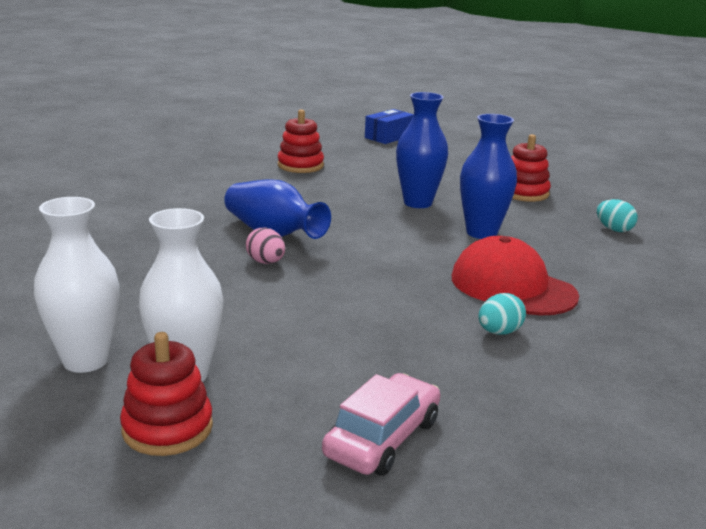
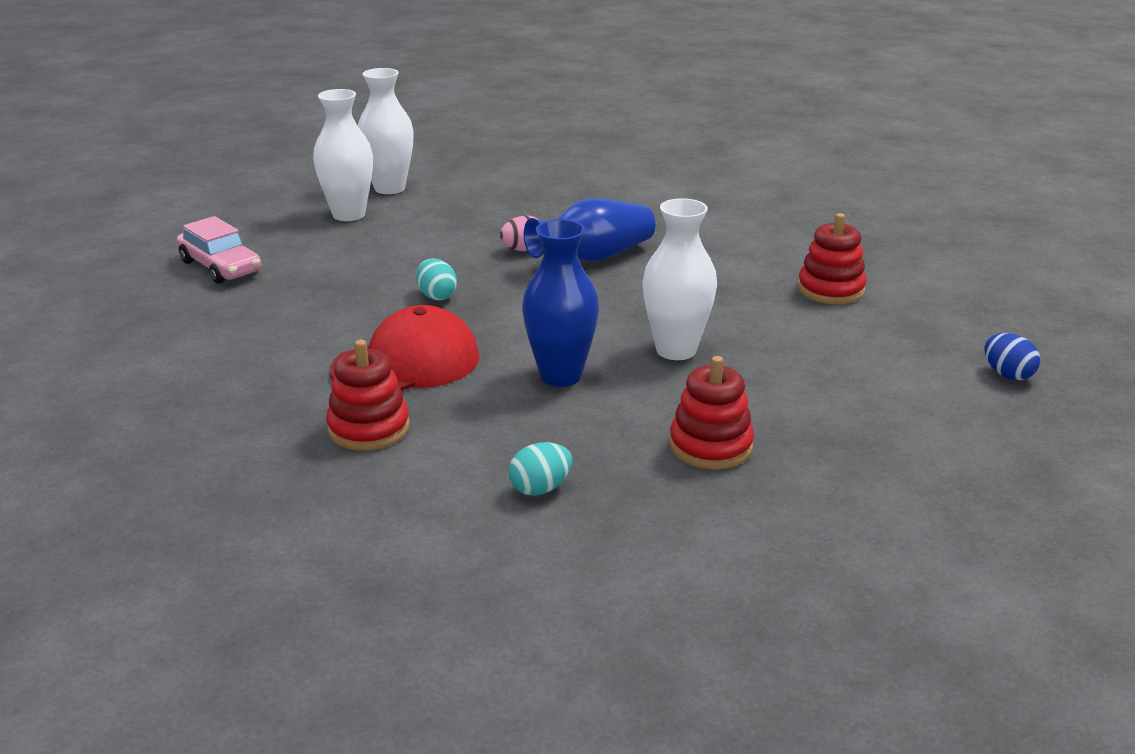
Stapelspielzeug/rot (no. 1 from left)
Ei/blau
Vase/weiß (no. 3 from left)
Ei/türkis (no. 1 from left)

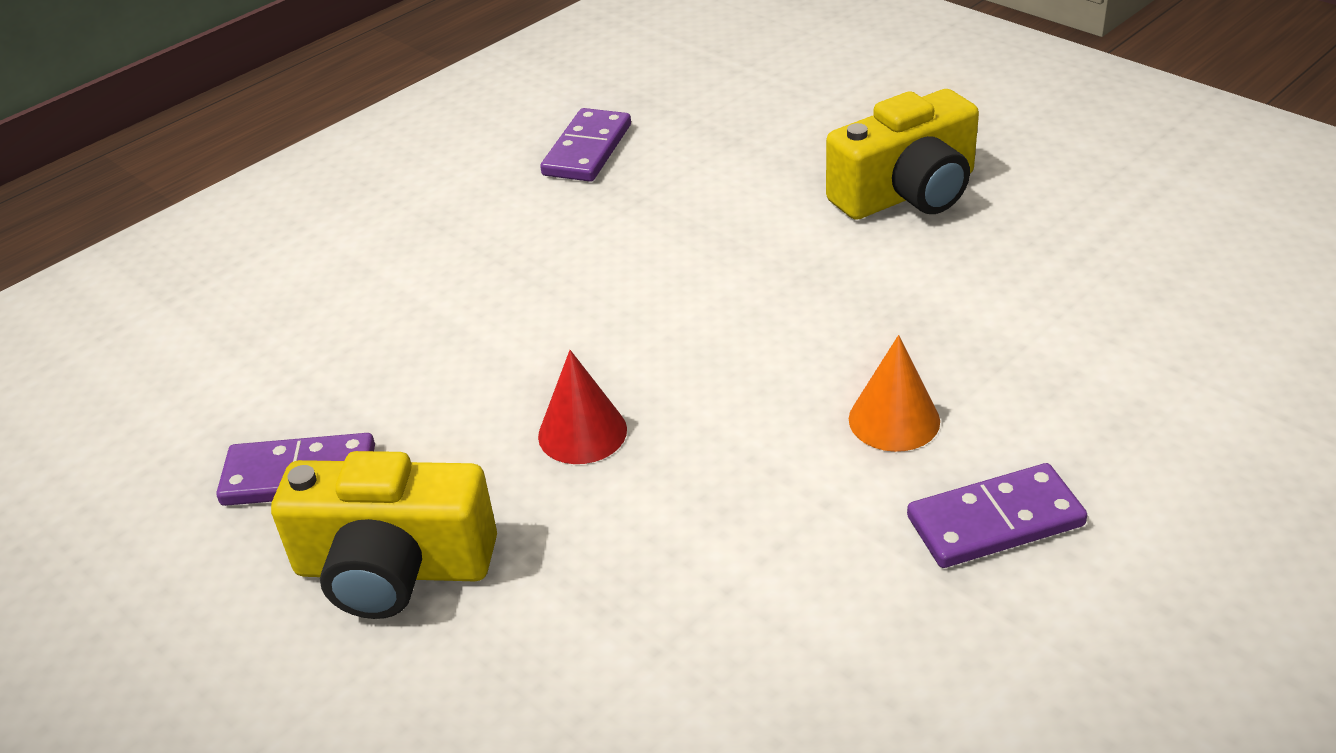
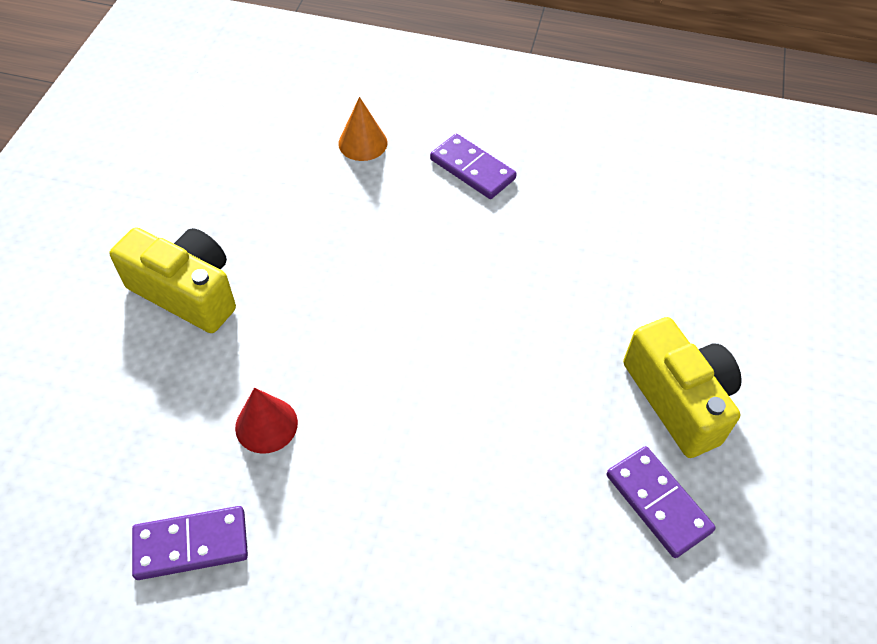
Kegel/rot
Kegel/orange

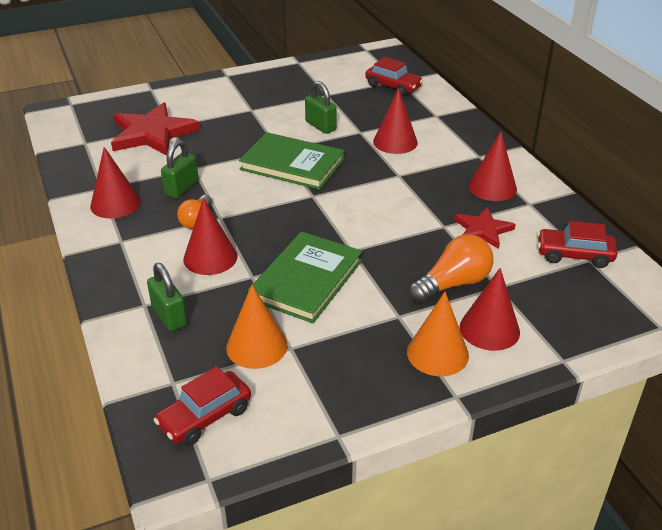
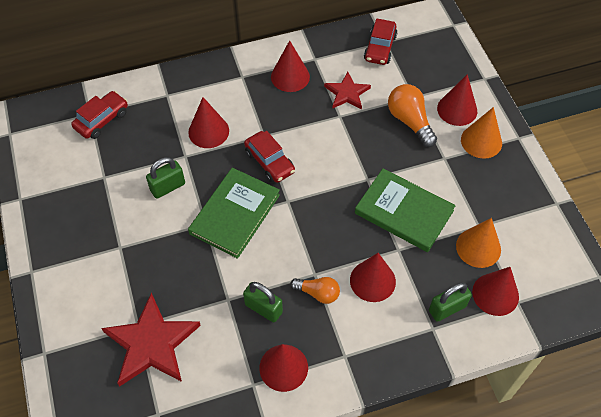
Auto/rot (no. 2 from left)
Kegel/rot (no. 6 from left)

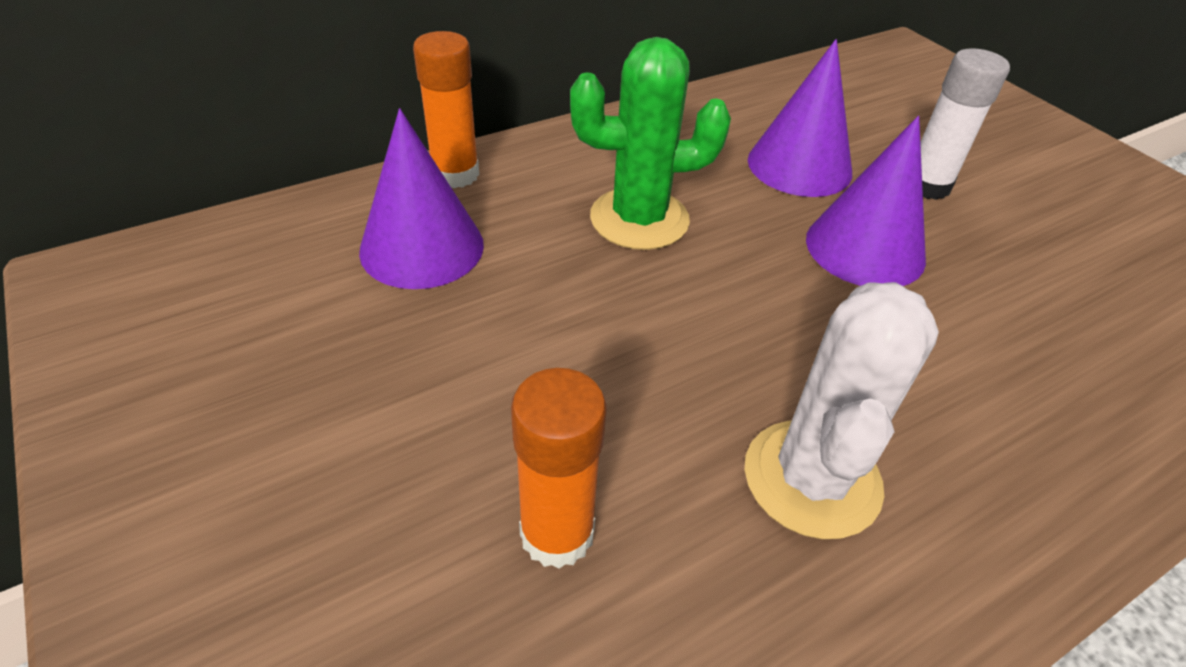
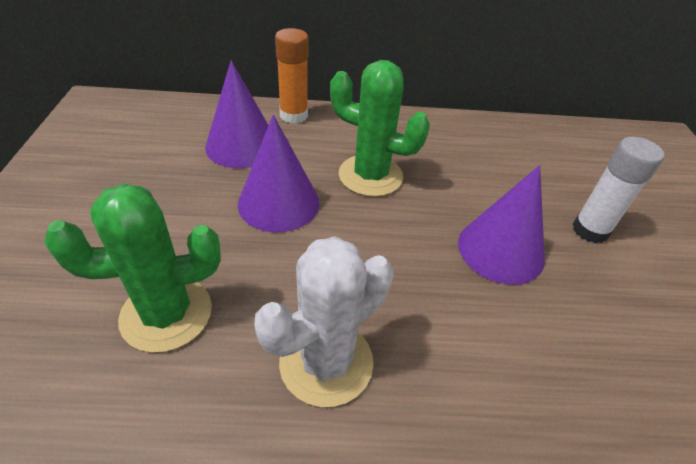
Kaktus/grün (no. 1 from left)
Kegel/lila (no. 2 from left)

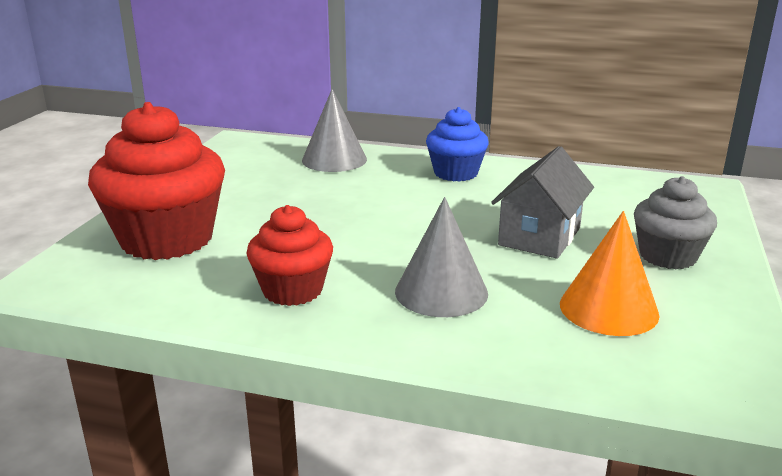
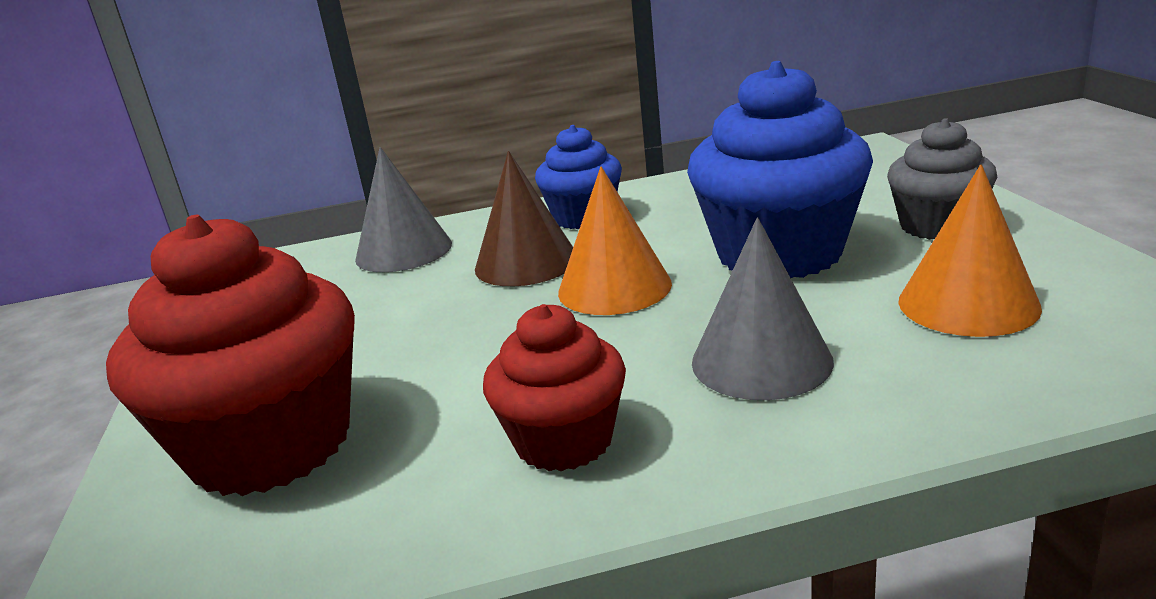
Muffin/blau (no. 2 from left)
Kegel/braun
Kegel/orange (no. 1 from left)

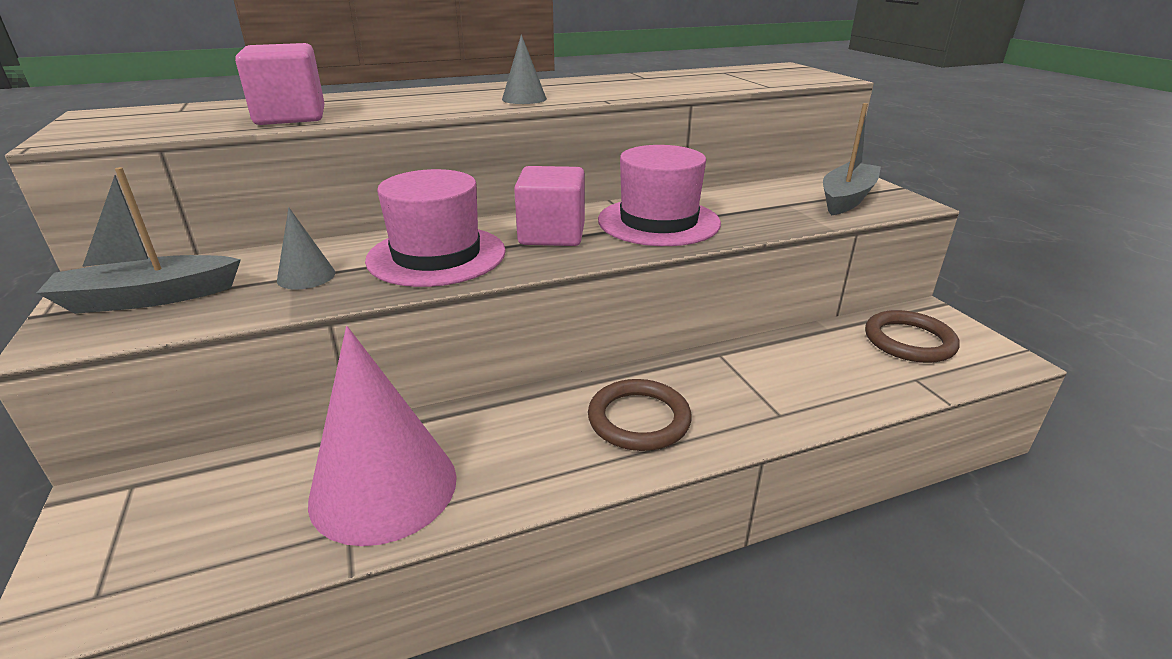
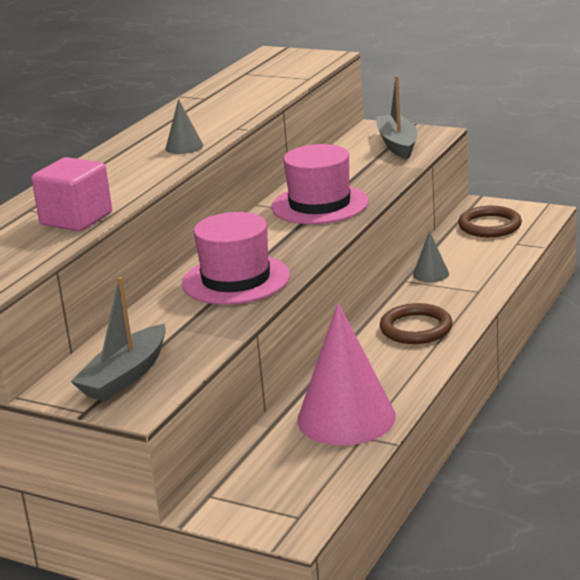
Kegel/grau (no. 2 from left)
Kubus/rosa (no. 2 from left in the first image)

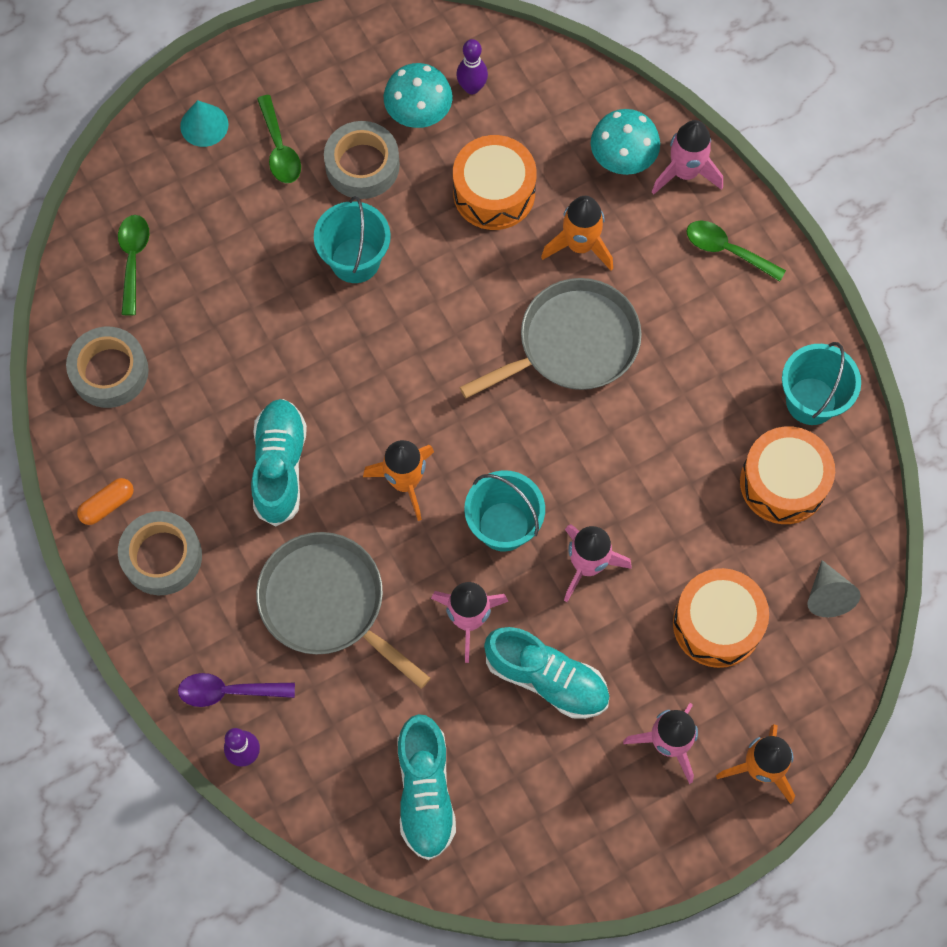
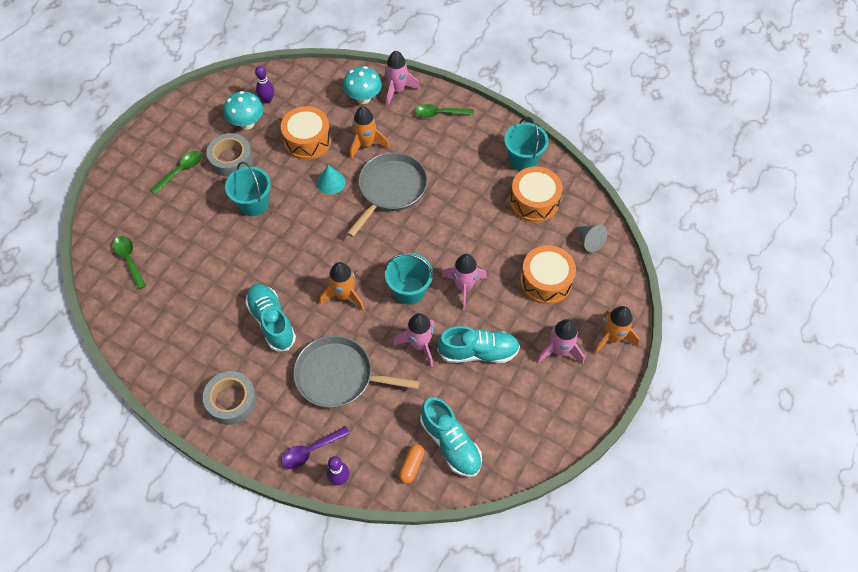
Klebeband/grau (no. 1 from left in the first image)
Kapsel/orange
Kegel/türkis
Löffel/grün (no. 2 from left)

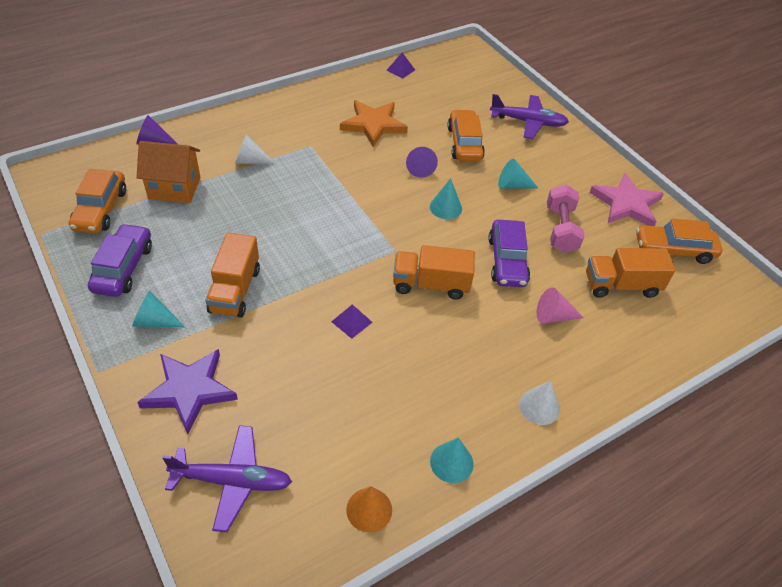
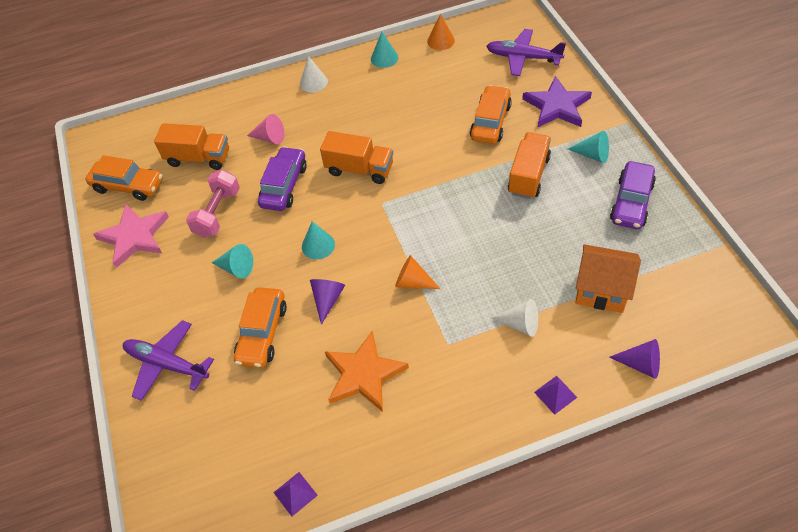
Auto/orange (no. 3 from left)
Pyramide/lila (no. 2 from left)
Kegel/orange (no. 1 from left)

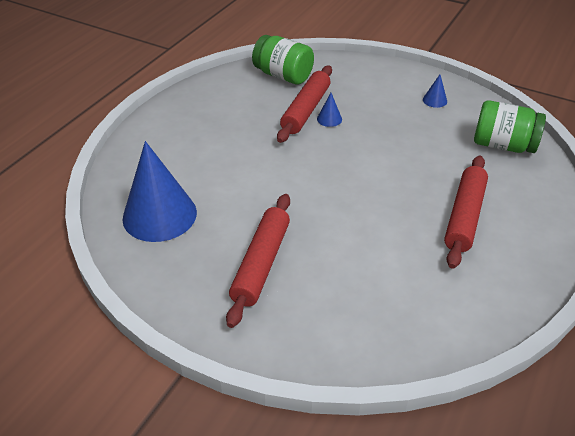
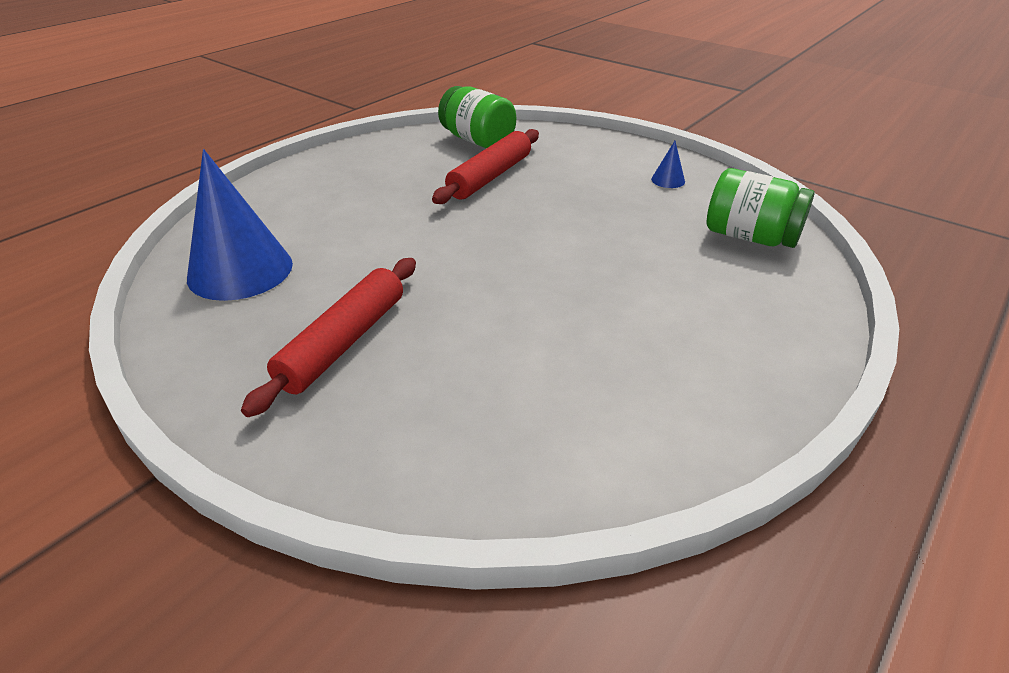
Kegel/blau (no. 2 from left in the first image)
Nudelholz/rot (no. 3 from left in the first image)

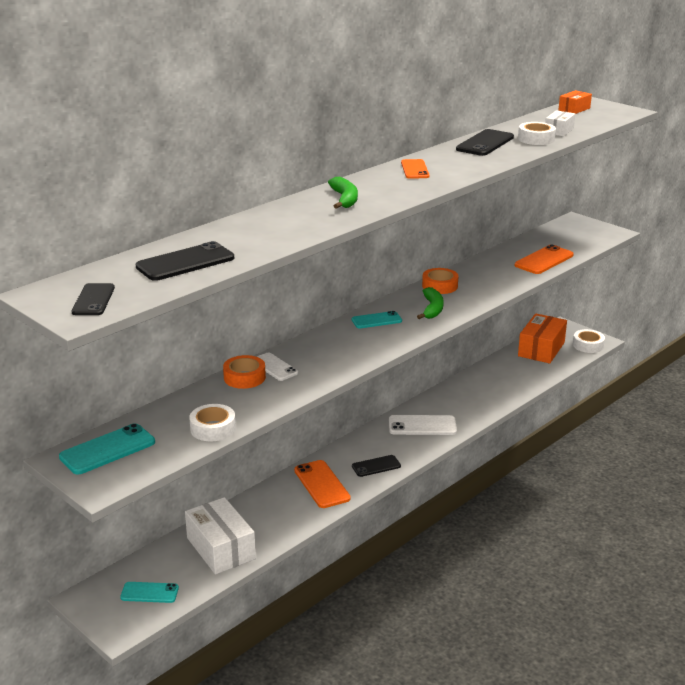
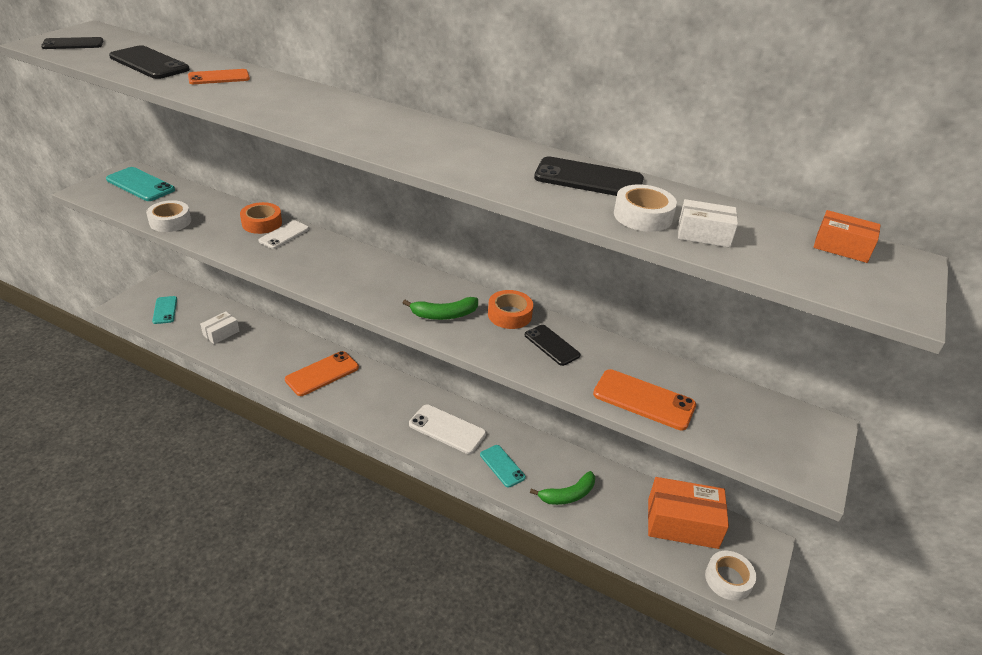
Schachtel/weiß (no. 1 from left)
Banane/grün (no. 2 from left)
Handy/türkis (no. 3 from left)
Handy/schwarz (no. 3 from left)
Handy/weiß (no. 2 from left)
Handy/orange (no. 1 from left)

